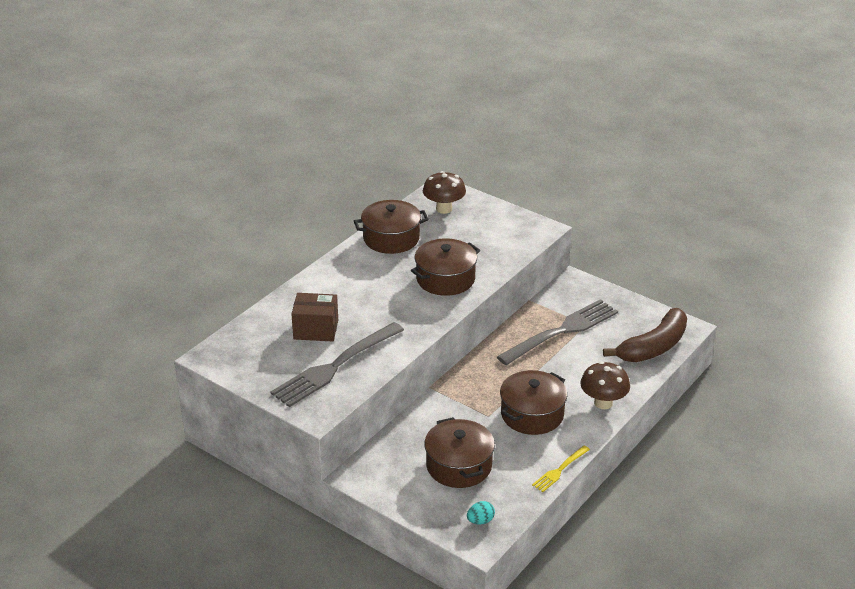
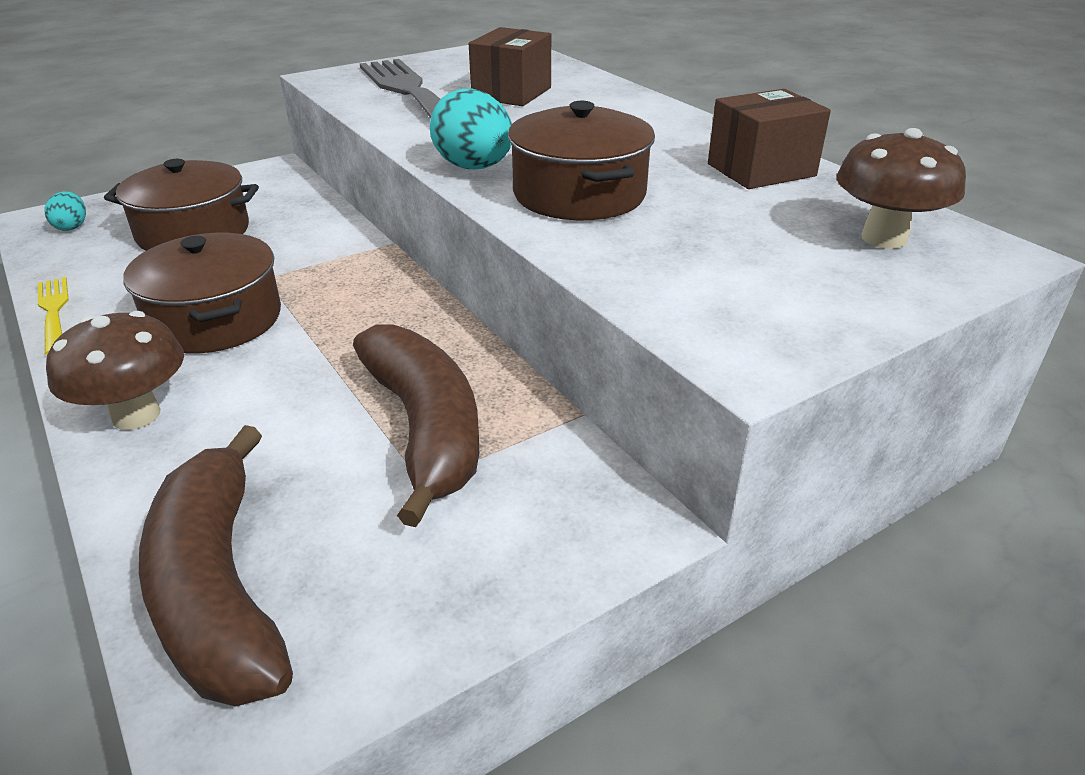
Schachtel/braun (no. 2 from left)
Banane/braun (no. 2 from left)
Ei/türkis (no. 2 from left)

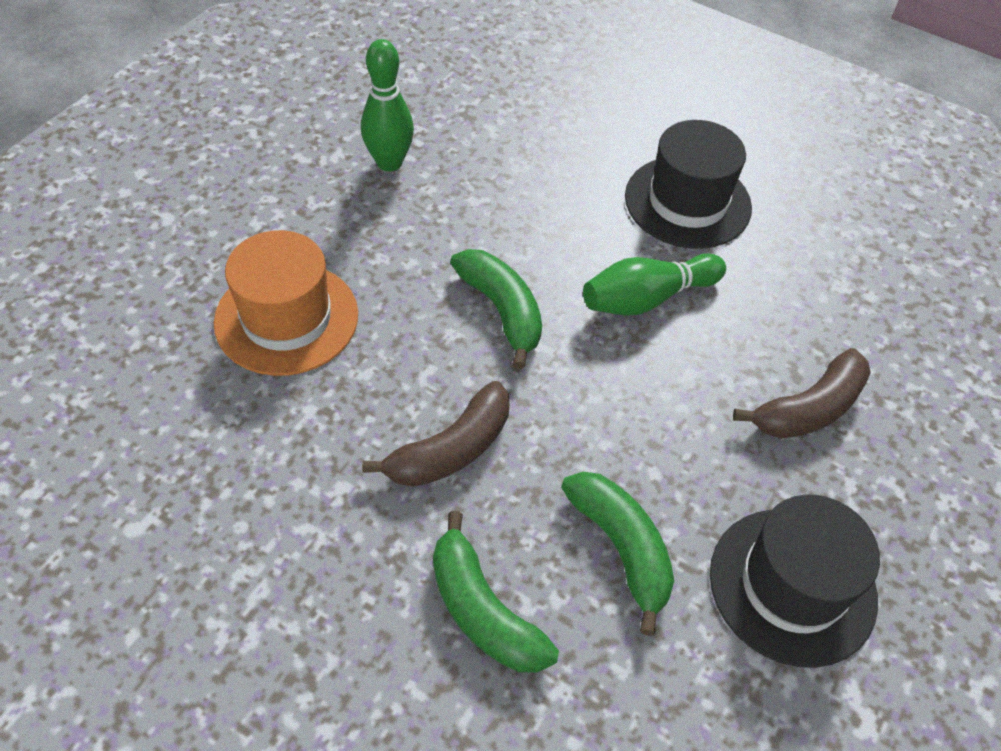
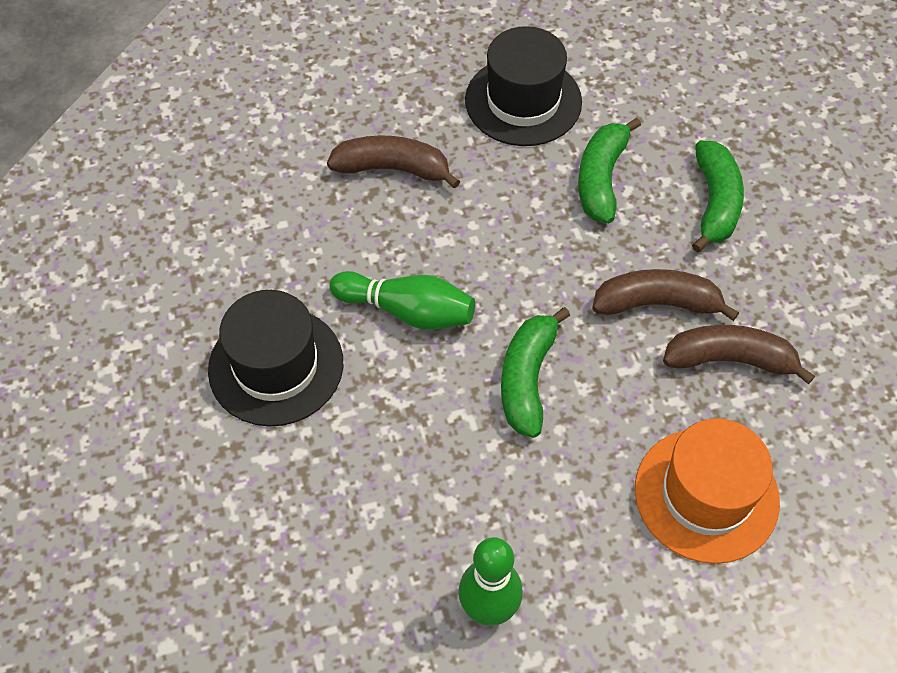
Banane/braun (no. 3 from left)

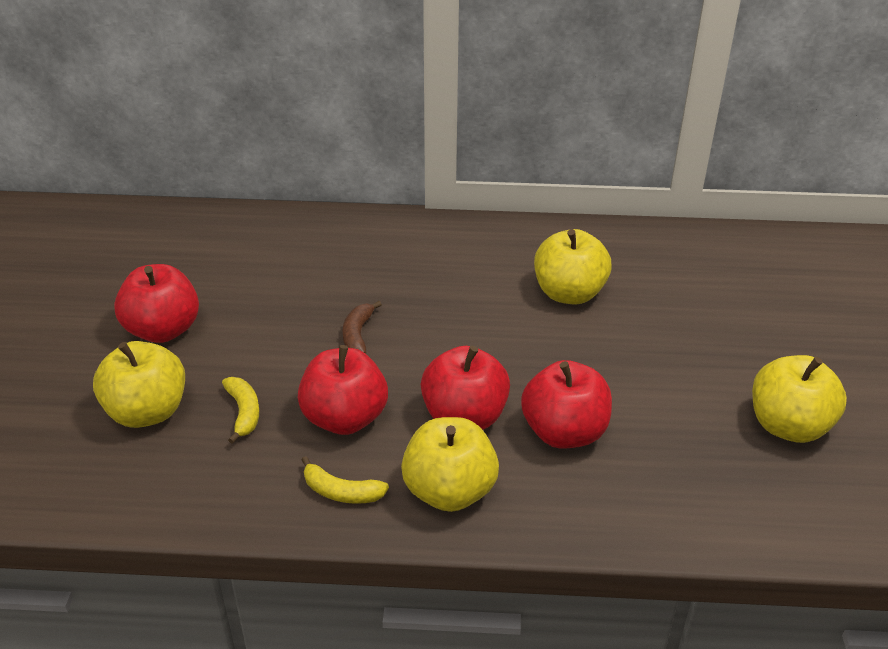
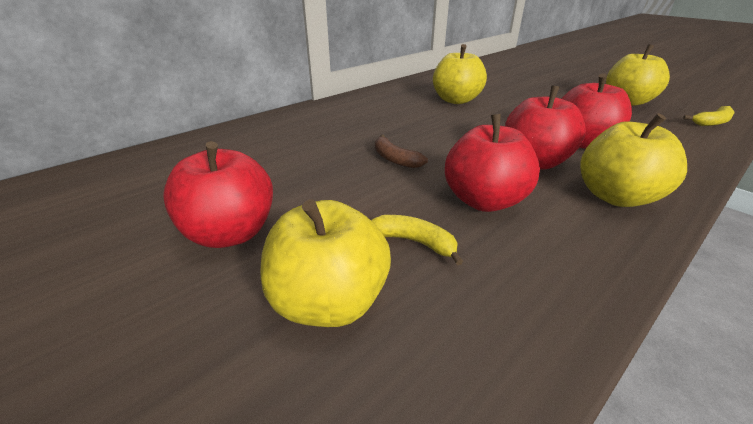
Banane/gelb (no. 2 from left)

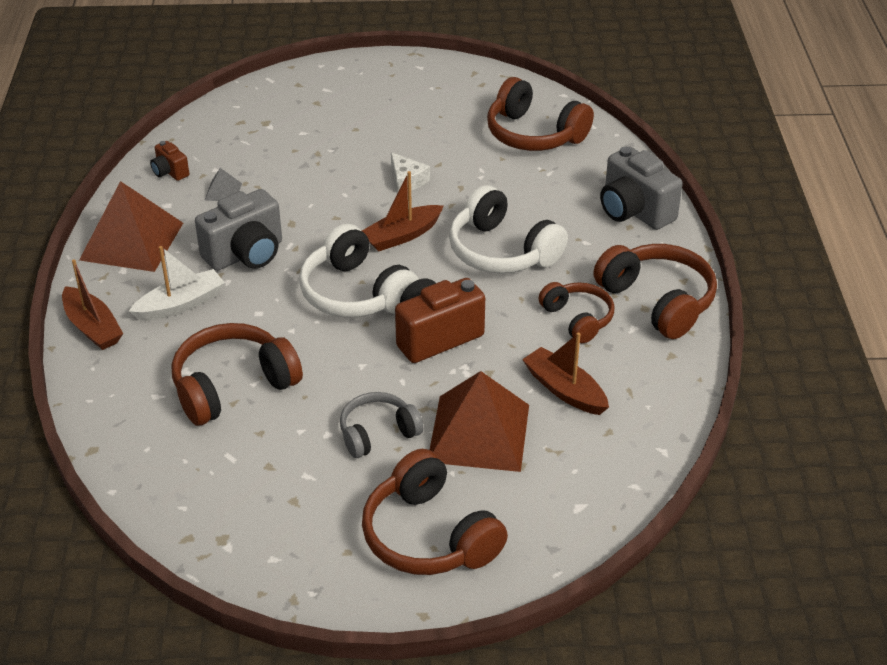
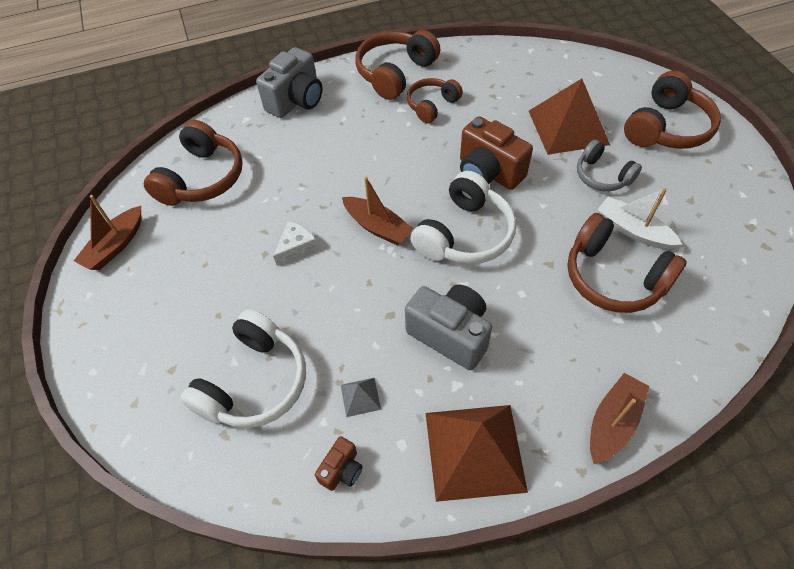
Boot/weiß
Kopfhörer/weiß (no. 1 from left)
Boot/braun (no. 1 from left)

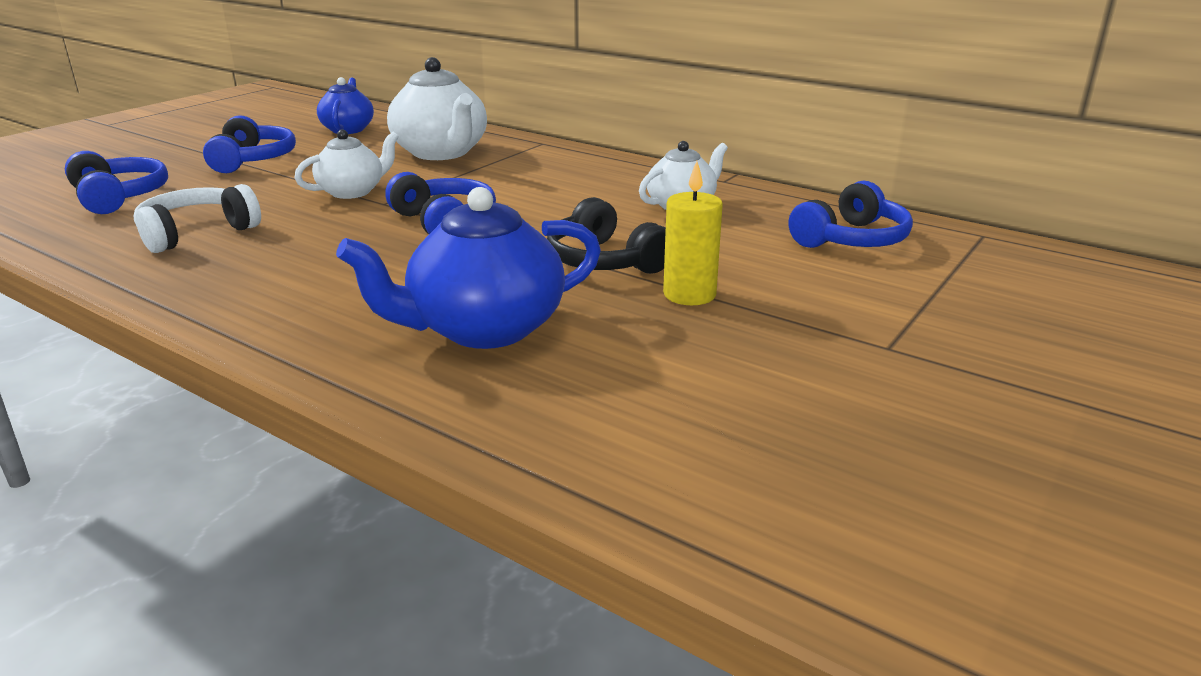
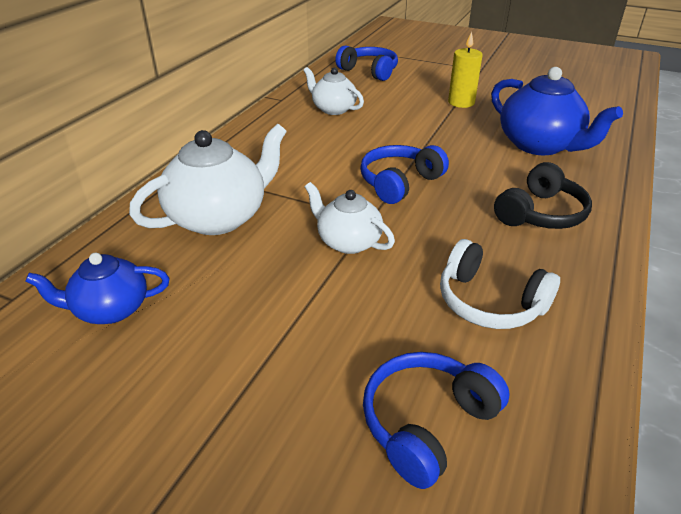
Kopfhörer/blau (no. 2 from left in the first image)
Kopfhörer/schwarz

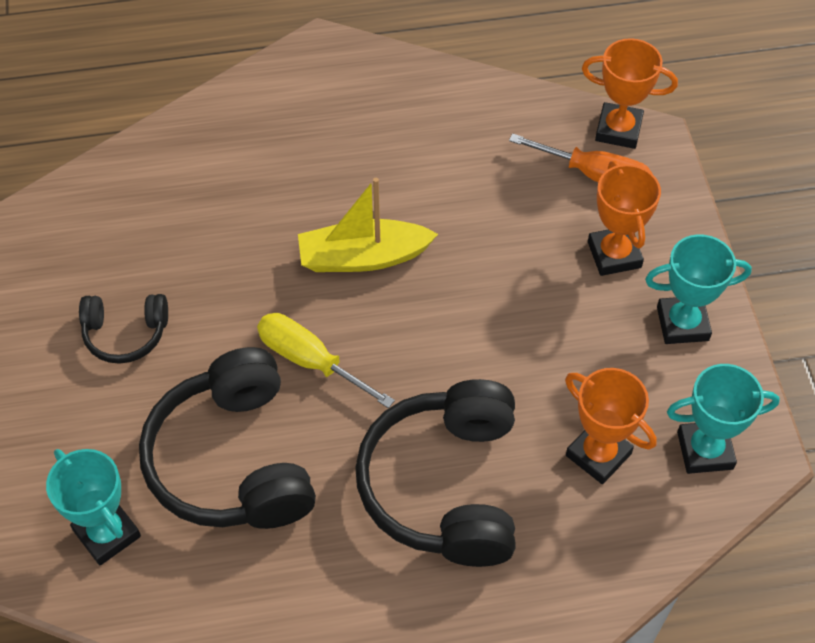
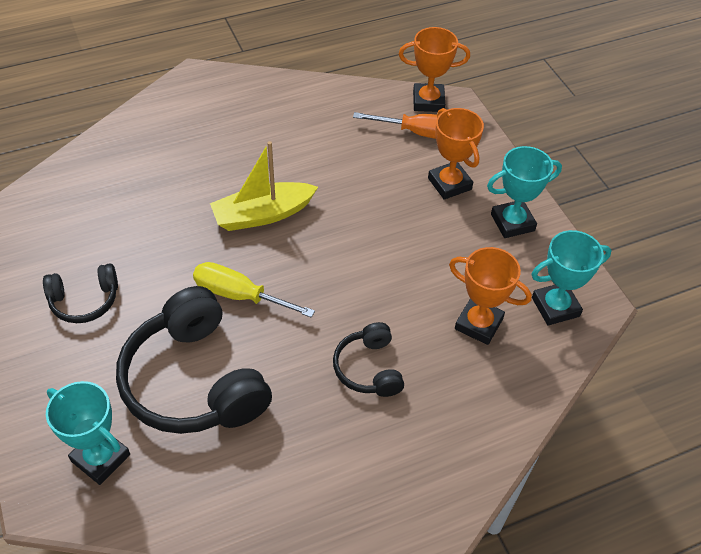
Kopfhörer/schwarz (no. 3 from left)

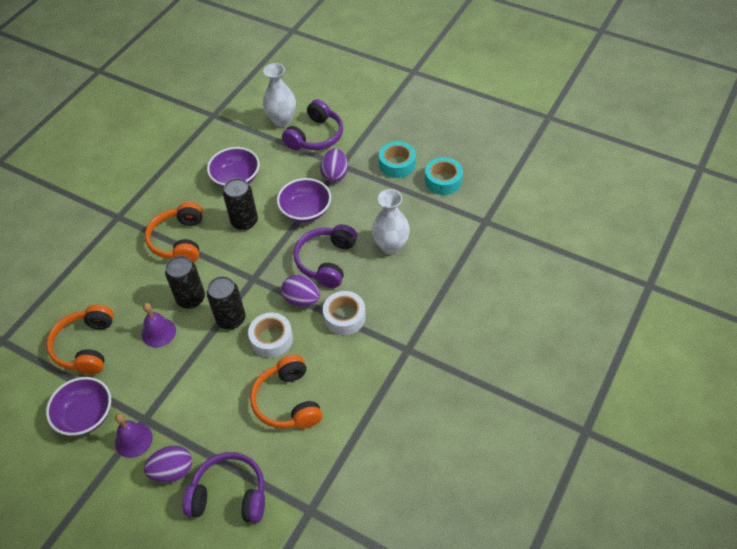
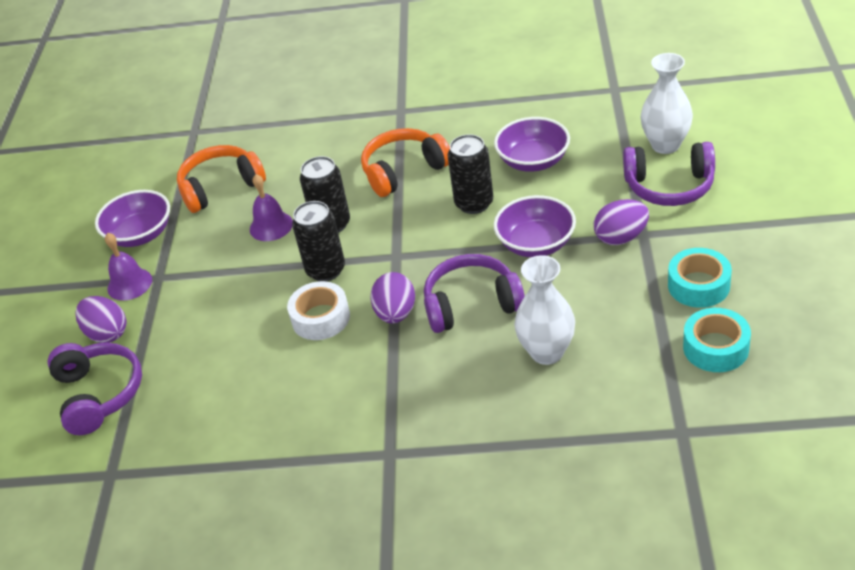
Kopfhörer/orange (no. 3 from left in the first image)
Klebeband/weiß (no. 2 from left in the first image)

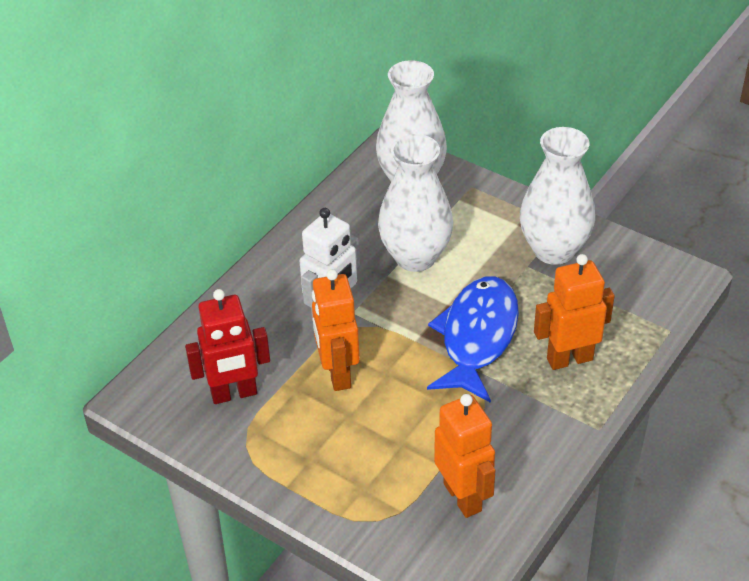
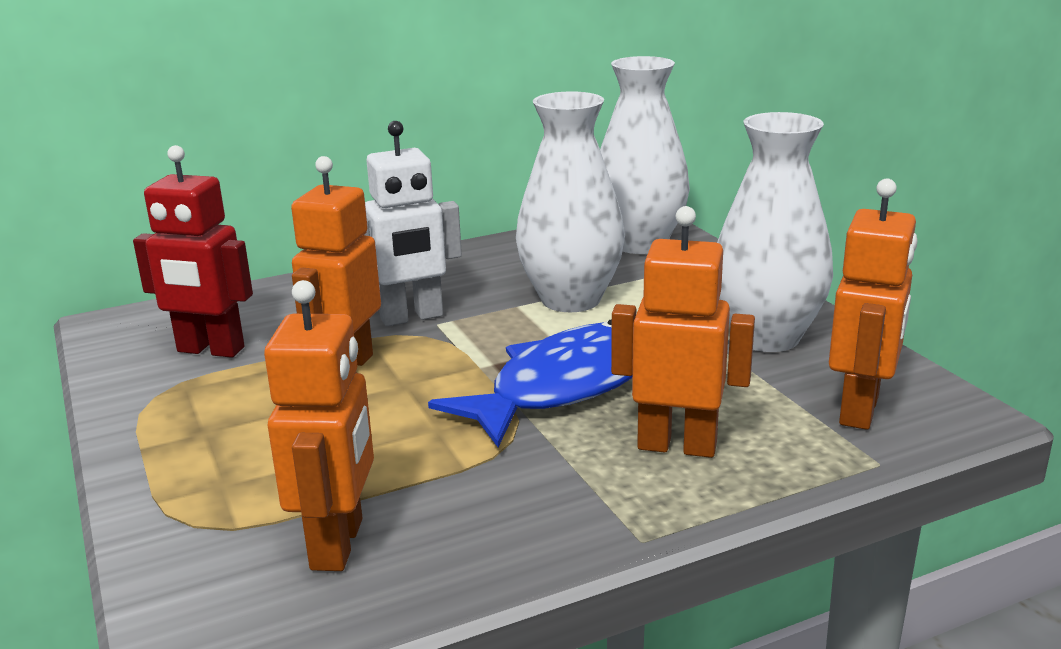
Roboter/orange (no. 4 from left)

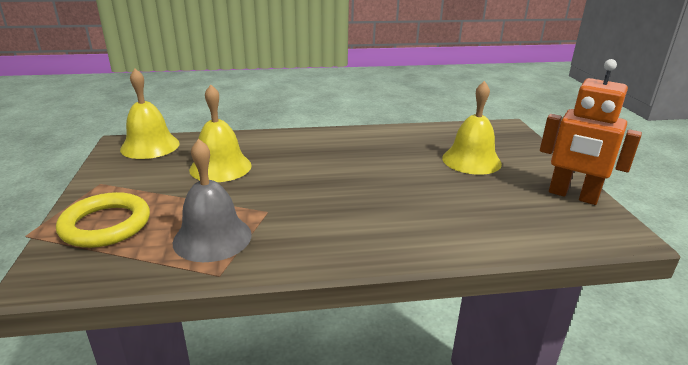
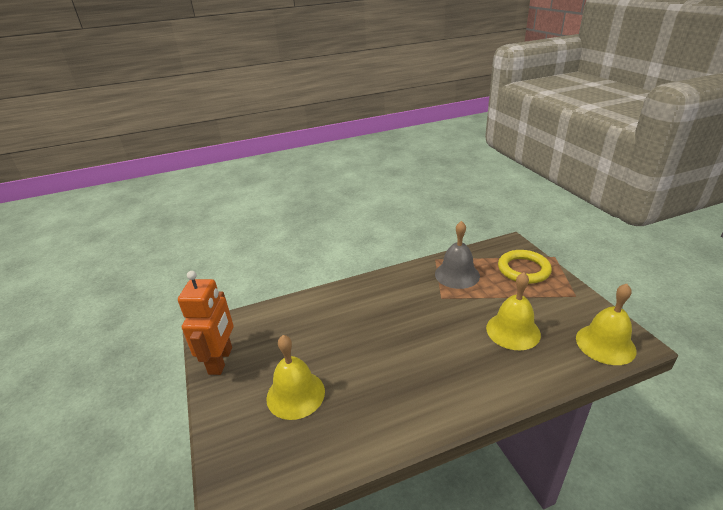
Roboter/orange

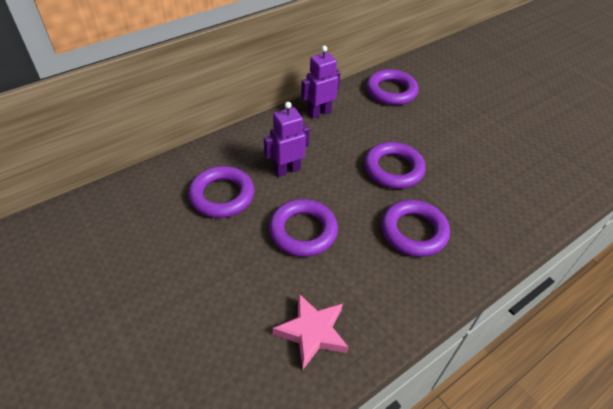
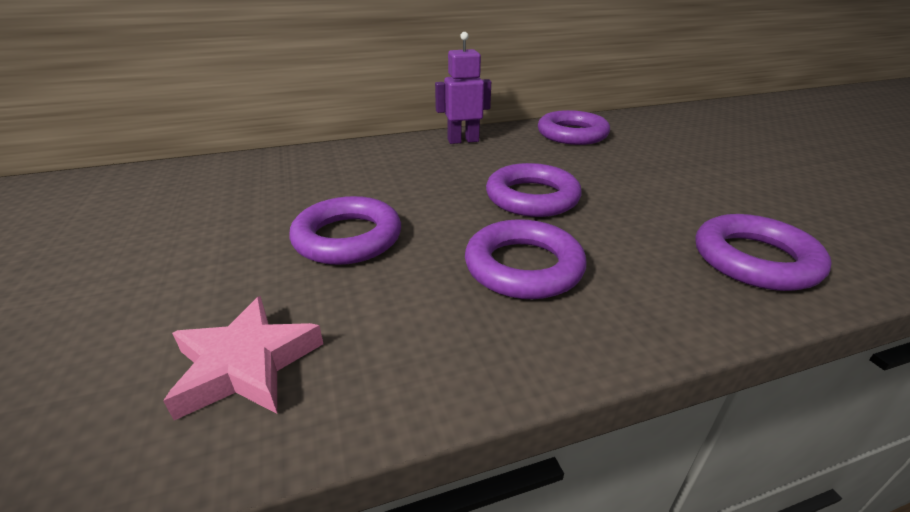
Ring/lila (no. 5 from left)
Roboter/lila (no. 1 from left in the first image)

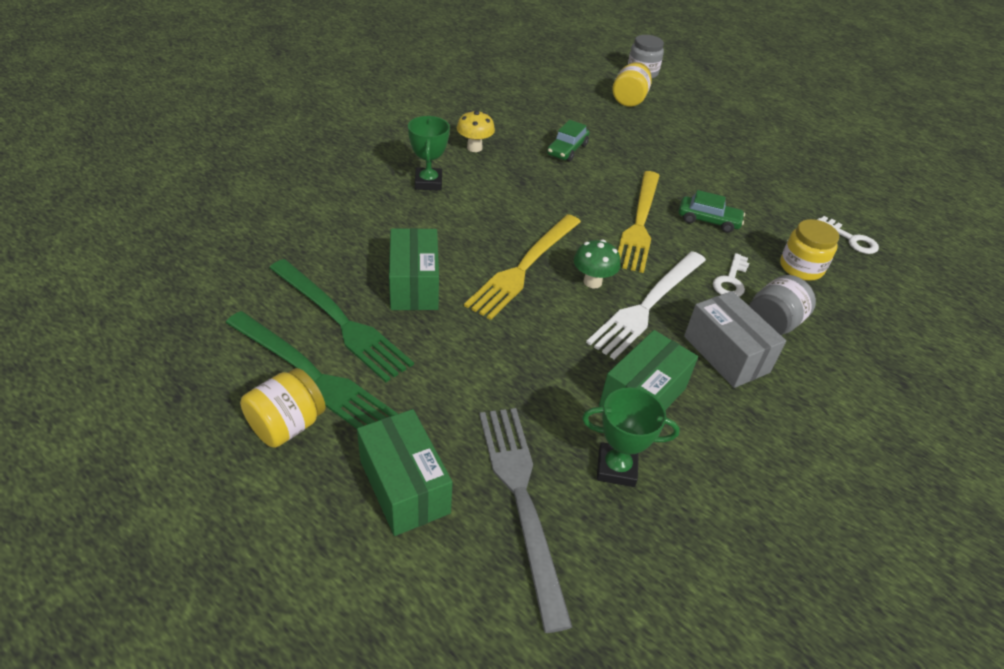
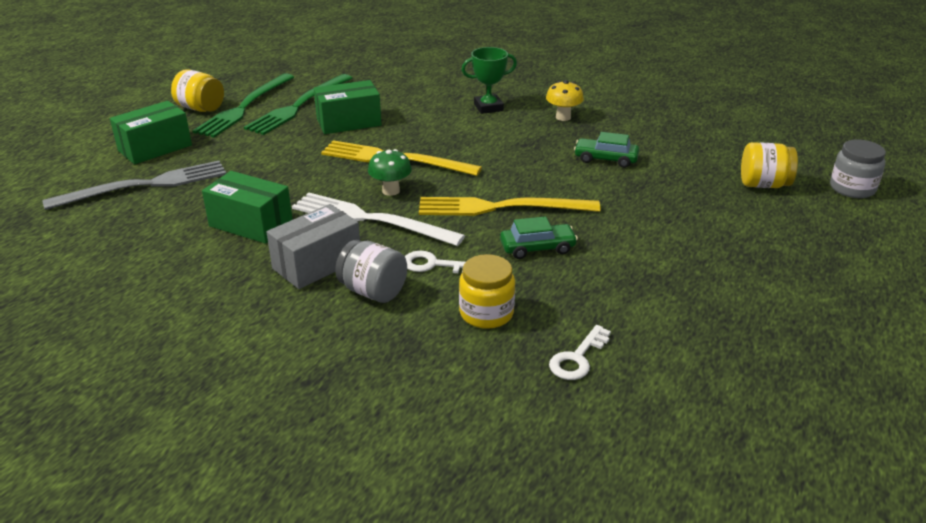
Pokal/grün (no. 2 from left in the first image)
Auto/grün (no. 1 from left)

